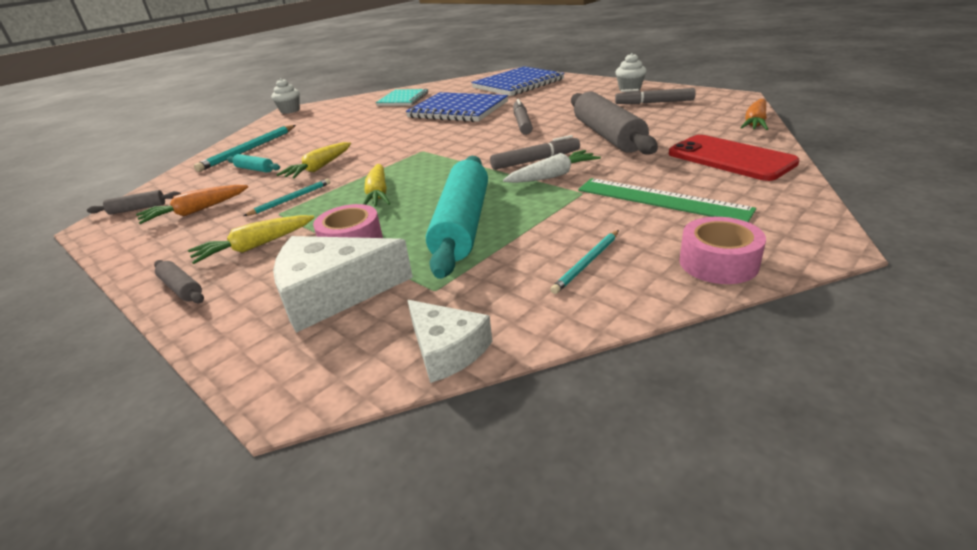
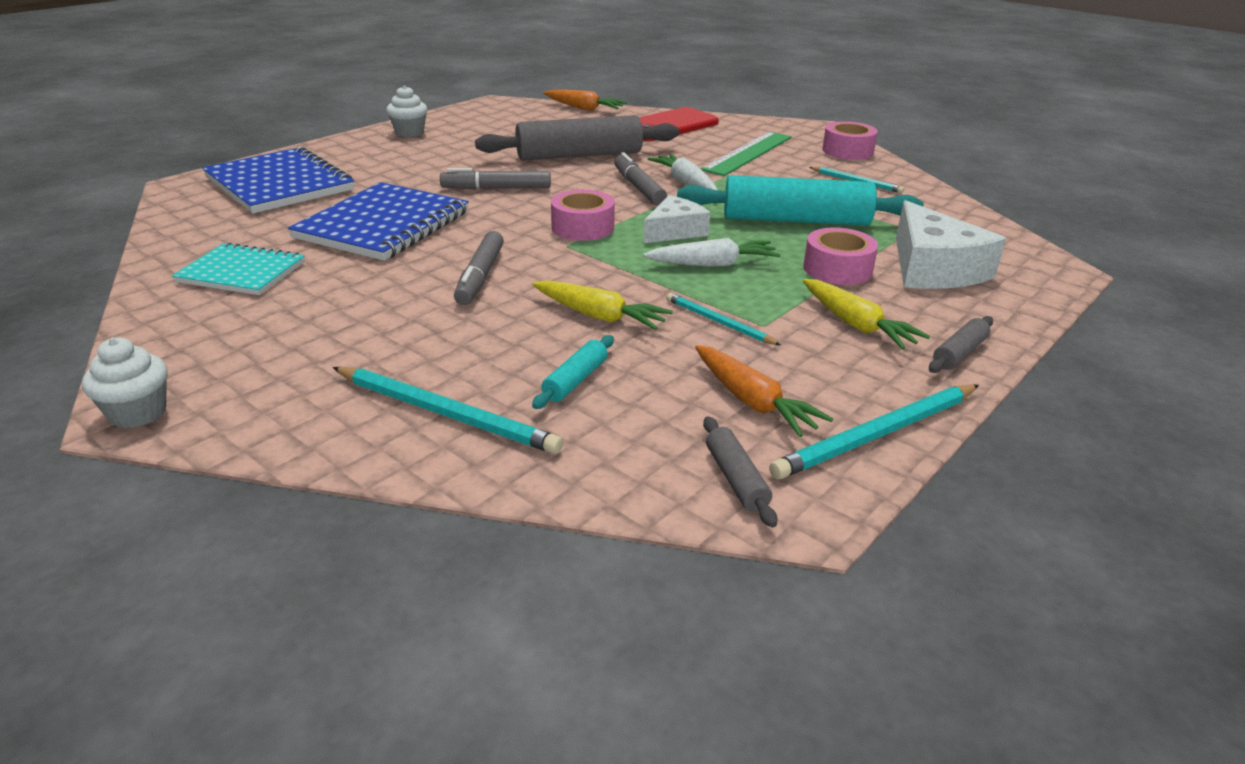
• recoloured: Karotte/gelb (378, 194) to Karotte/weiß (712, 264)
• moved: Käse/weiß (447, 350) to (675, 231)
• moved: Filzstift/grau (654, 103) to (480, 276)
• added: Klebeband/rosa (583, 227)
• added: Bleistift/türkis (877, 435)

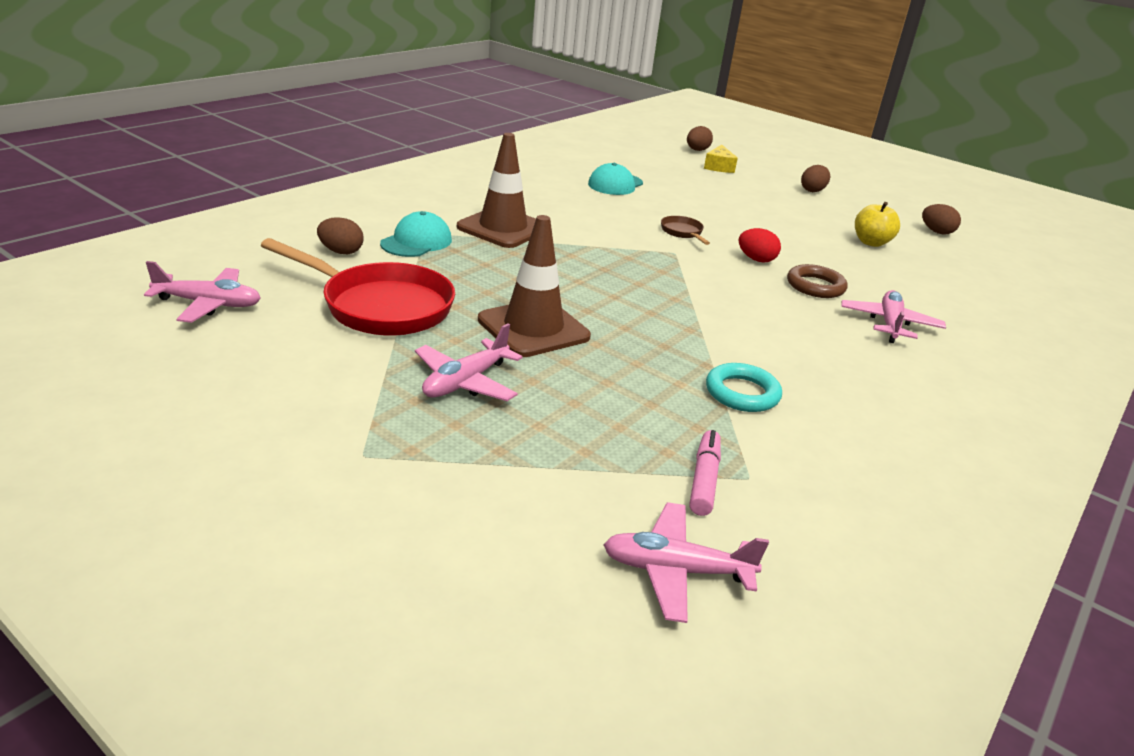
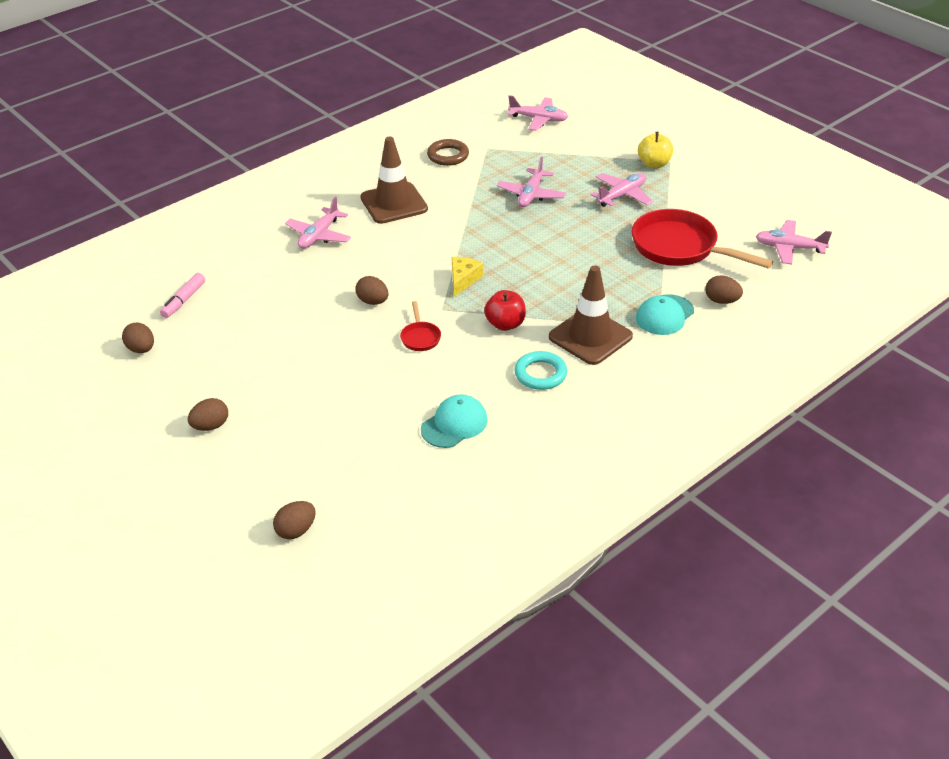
• moved: Leitkegel/braun (533, 328) to (394, 203)
• recoloured: Pfanne/braun (682, 232) to Pfanne/rot (420, 337)
• moved: Filzstift/rosa (704, 480) to (184, 300)
• moved: Käse/gelb (718, 167) to (463, 280)
• moved: Ring/türkis (742, 393) to (540, 374)
• recoloured: Ei/rot (756, 259) to Ei/braun (373, 301)
• moved: Ring/braun (815, 286) to (448, 156)
• moved: Apfel/gelb (871, 242) to (654, 164)
• added: Apfel/rot (505, 324)
• added: Flugzeug/rosa (531, 195)

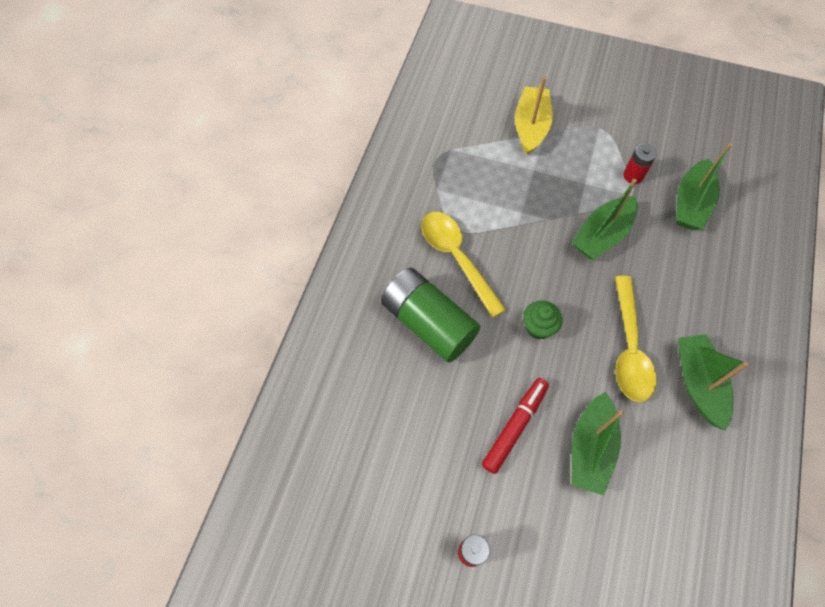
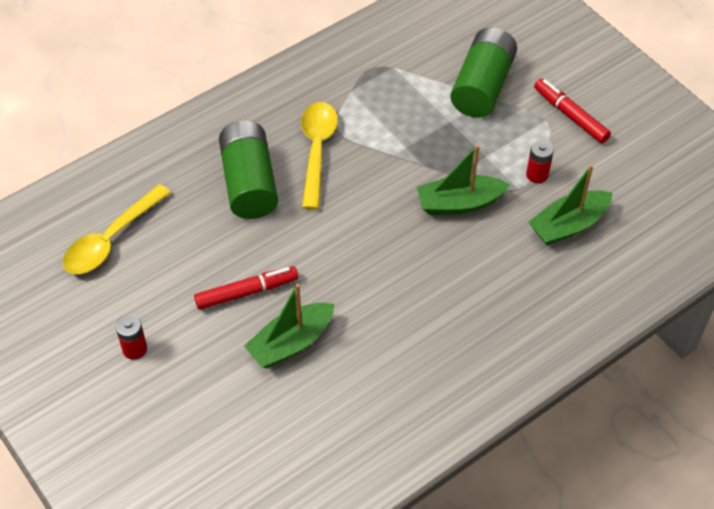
• replaced: Boot/gelb (531, 127) to Batterie/grün (482, 86)
• removed: Muffin/grün (538, 327)
• moved: Löffel/gelb (629, 348) to (111, 239)
• removed: Boot/grün (698, 383)
• added: Filzstift/rot (570, 115)

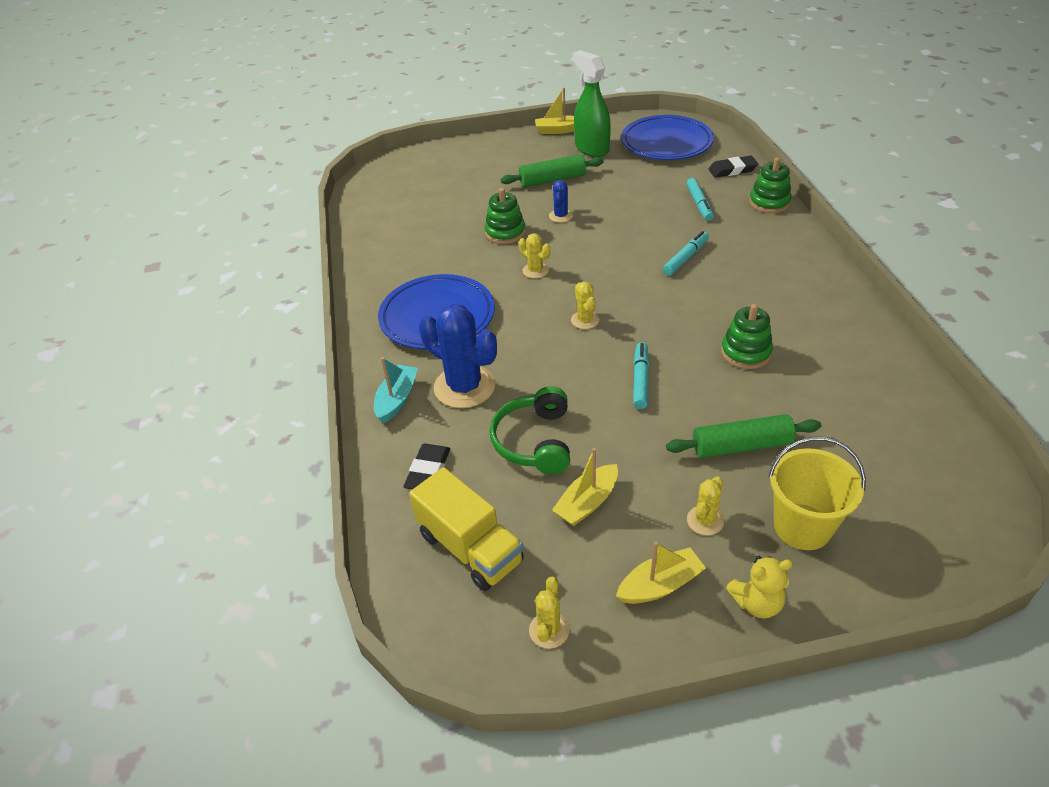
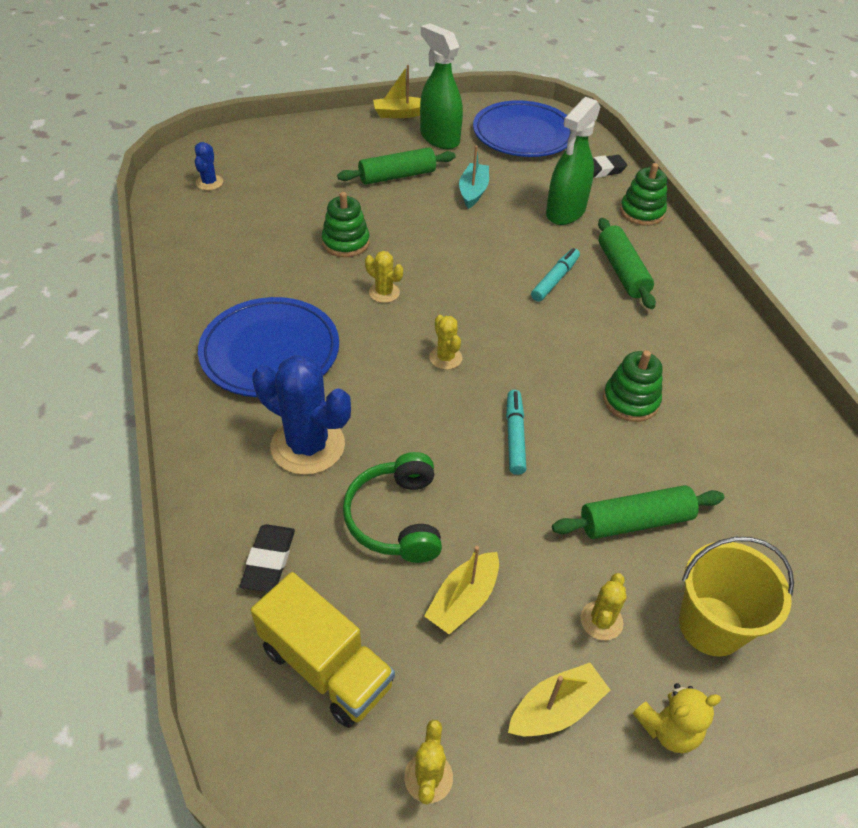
• moved: Boot/türkis (397, 399) to (473, 191)
• moved: Kaktus/blau (561, 216) to (209, 183)
• replaced: Filzstift/türkis (699, 204) to Sprühflasche/grün (565, 212)
• added: Nudelholz/grün (622, 271)

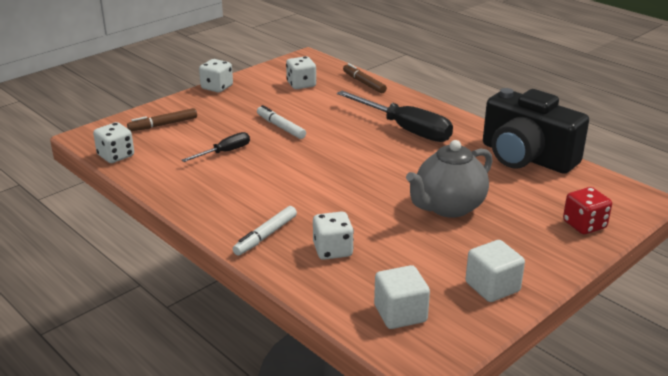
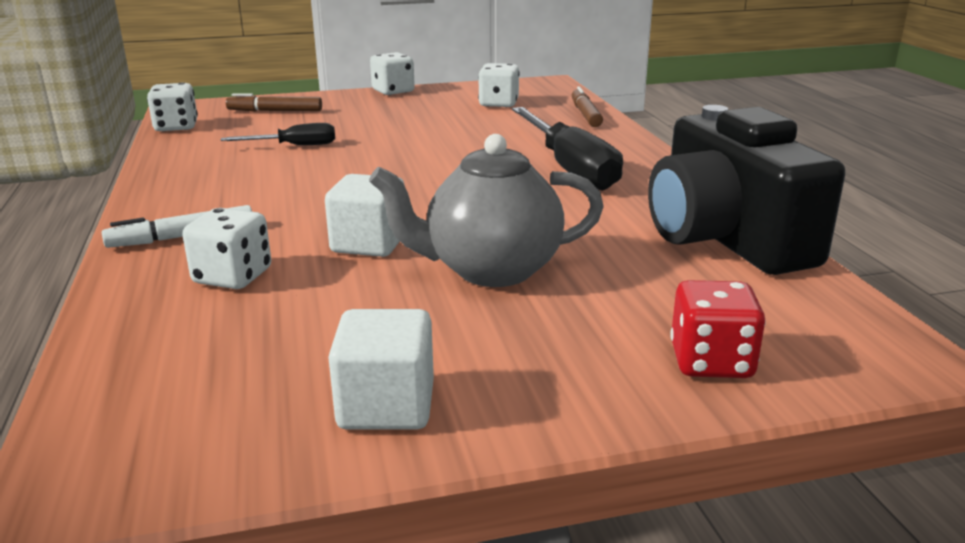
• removed: Filzstift/weiß (281, 127)
• moved: Kubus/weiß (400, 314) to (369, 244)

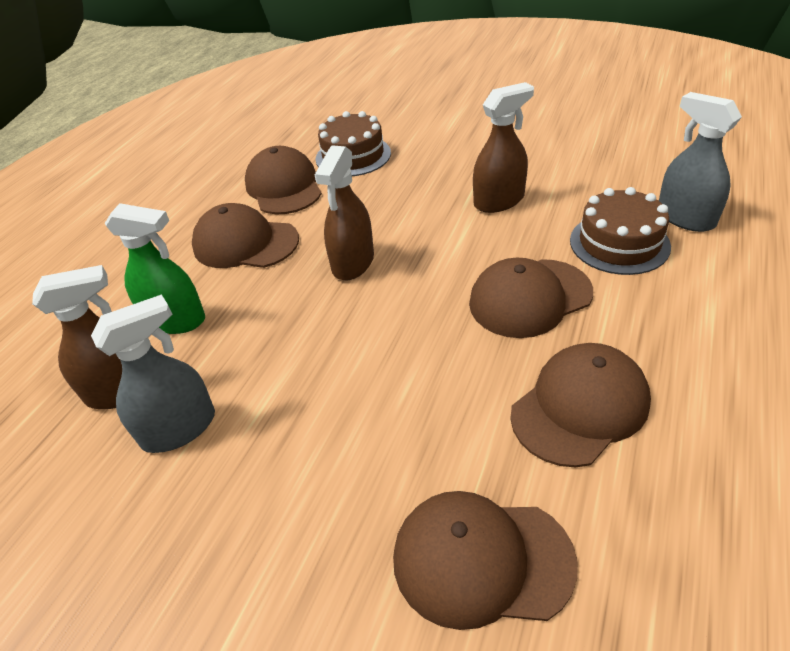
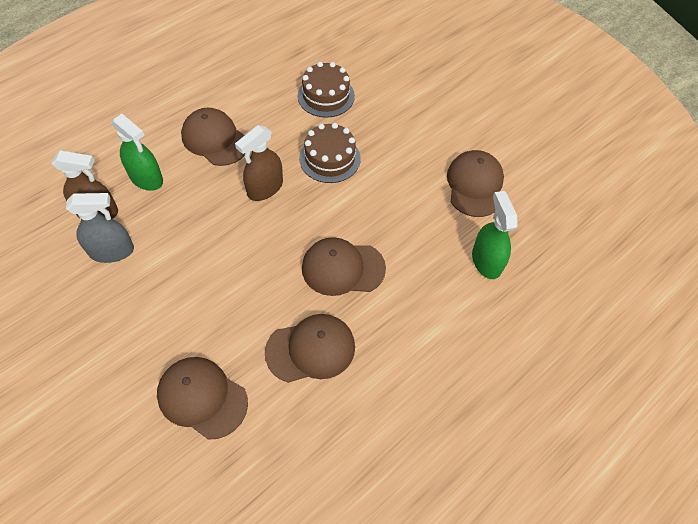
• moved: Kappe/braun (284, 187) to (474, 185)
• removed: Sprühflasche/braun (499, 201)
• moved: Kuchen/braun (619, 243) to (330, 158)
• recoloured: Sprühflasche/grau (685, 218) to Sprühflasche/grün (486, 261)

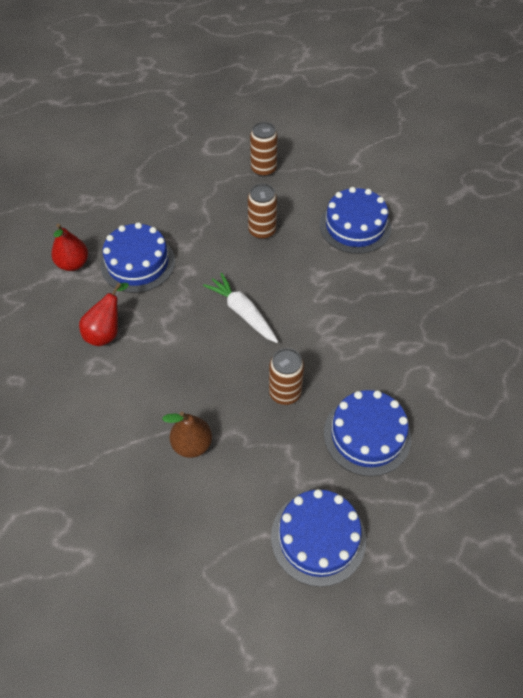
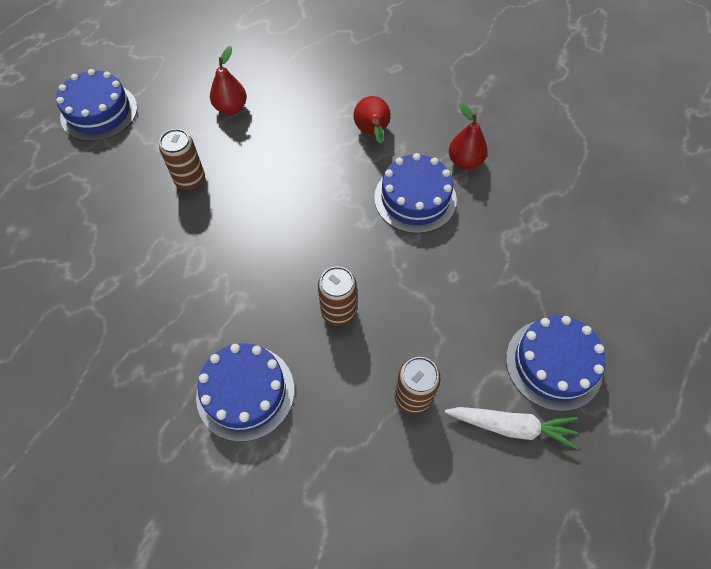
• recoloured: Birne/braun (192, 444) to Birne/rot (231, 108)
• moved: Karotte/weiß (242, 312) to (511, 427)
• moved: Kuchen/blau (367, 435) to (553, 364)

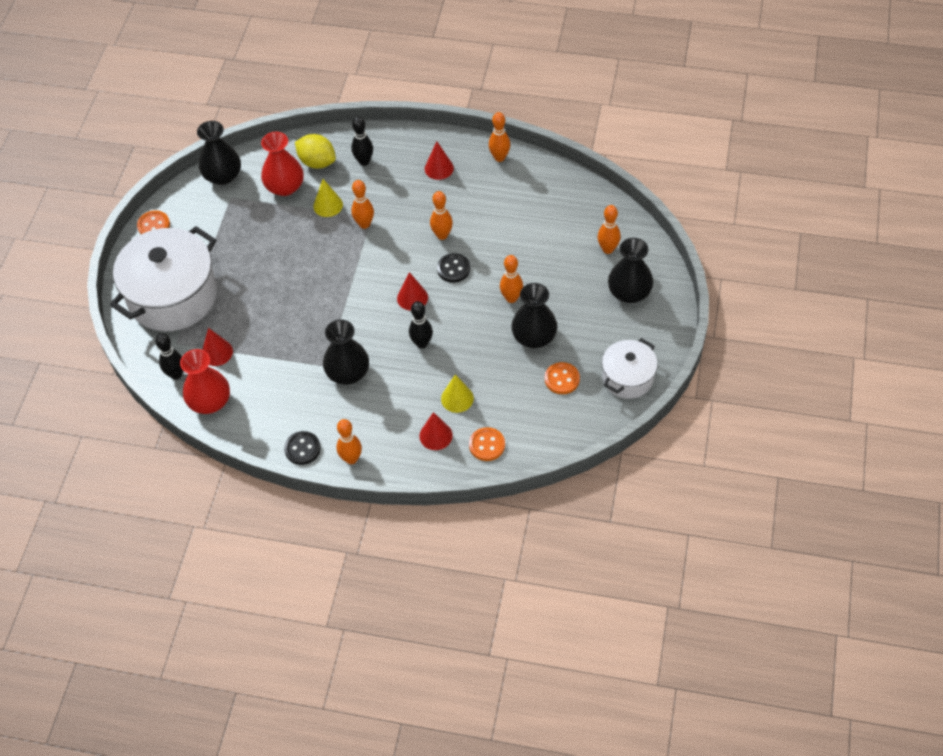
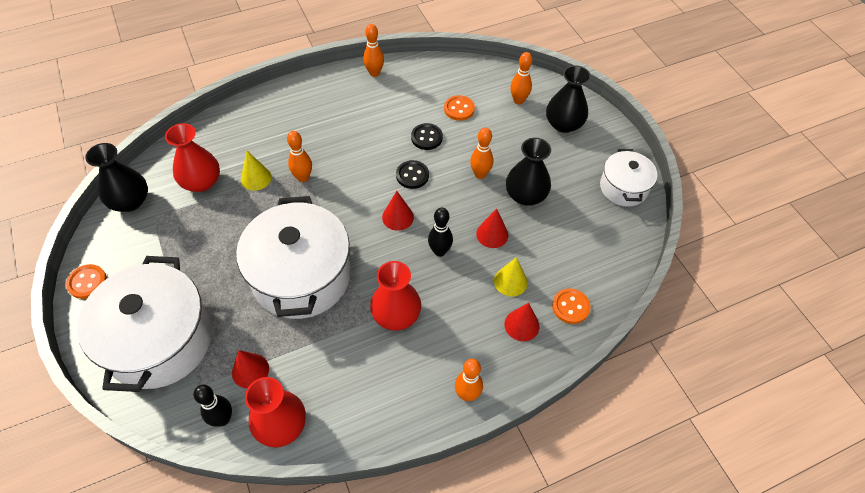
• moved: Knopf/schwarz (302, 449) to (426, 137)
• removed: Zitrone/gelb (317, 162)
• recoloured: Vase/schwarz (348, 373) to Vase/rot (396, 315)
• removed: Bowlingkegel/schwarz (364, 161)
• moved: Kegel/rot (439, 168) to (492, 234)
• removed: Bowlingkegel/orange (442, 235)
• moved: Knopf/orange (562, 379) to (459, 109)
• added: Kochtopf/weiß (301, 276)

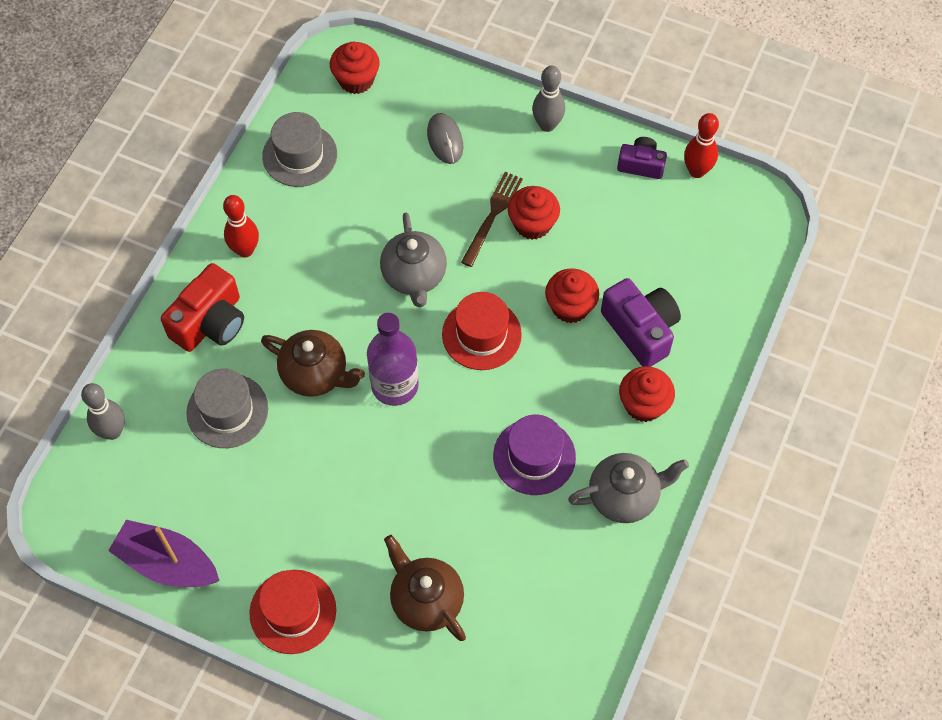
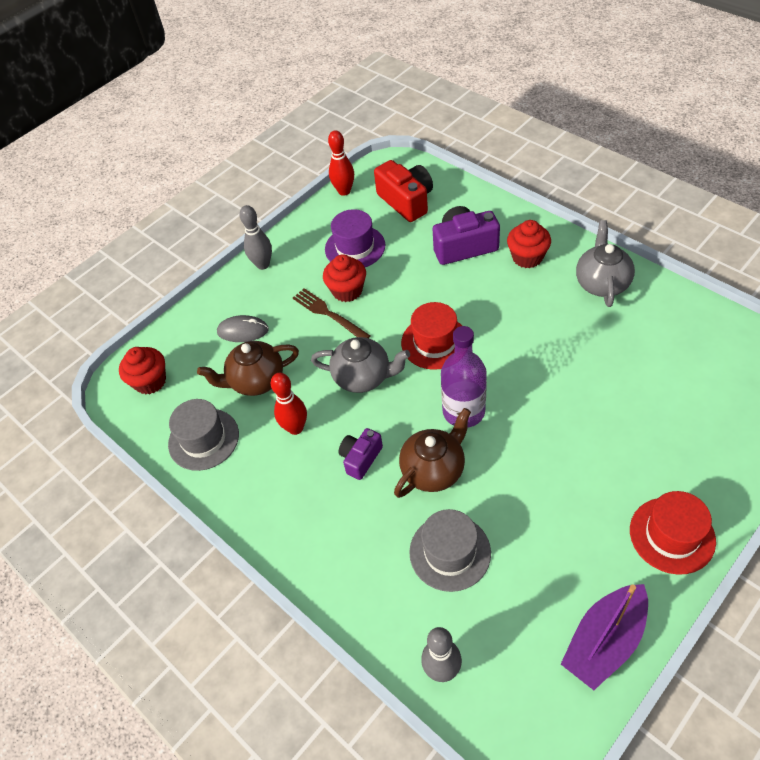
• moved: Kamera/rot (210, 322) to (406, 201)
• moved: Bowlingkegel/rot (245, 250) to (295, 428)
• moved: Teekanne/braun (426, 600) to (256, 381)
• moved: Hut/lila (534, 456) to (355, 247)
• removed: Muffin/rot (570, 307)
• moved: Kamera/lila (641, 165) to (361, 458)

